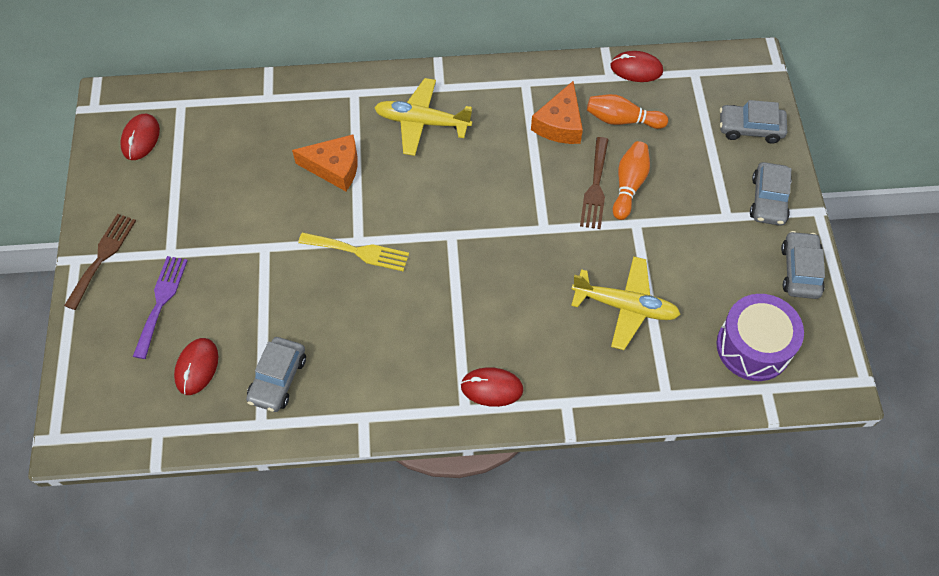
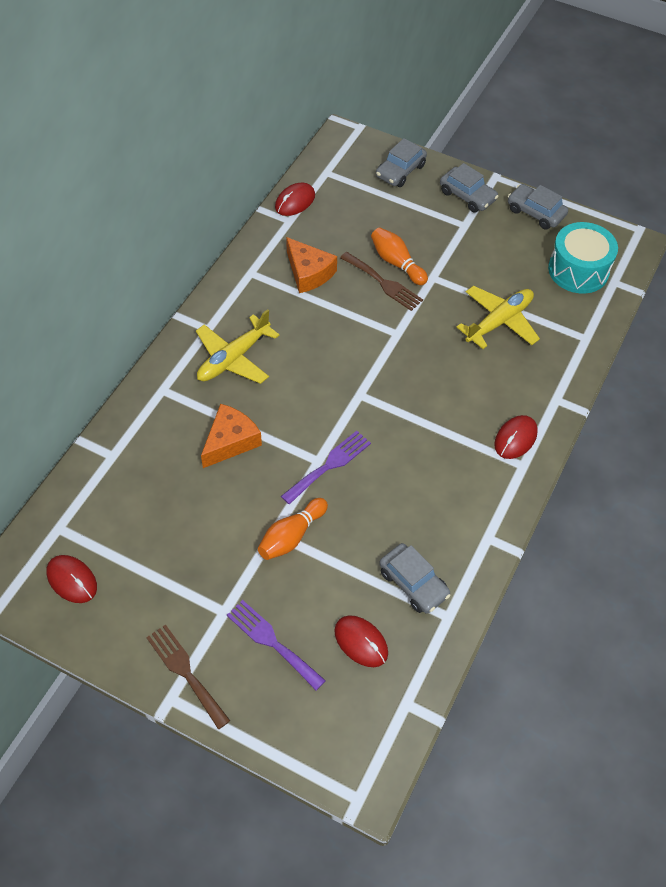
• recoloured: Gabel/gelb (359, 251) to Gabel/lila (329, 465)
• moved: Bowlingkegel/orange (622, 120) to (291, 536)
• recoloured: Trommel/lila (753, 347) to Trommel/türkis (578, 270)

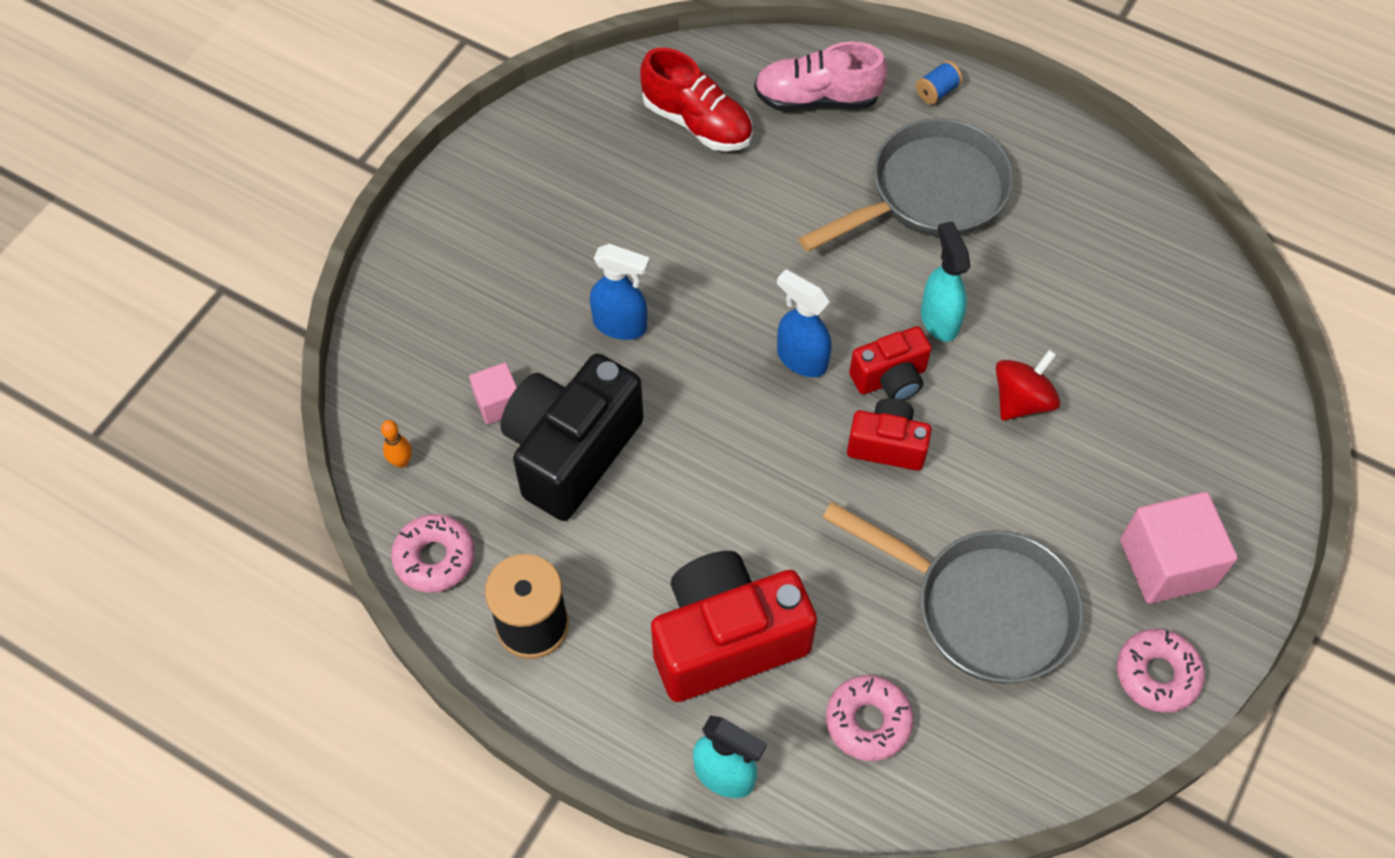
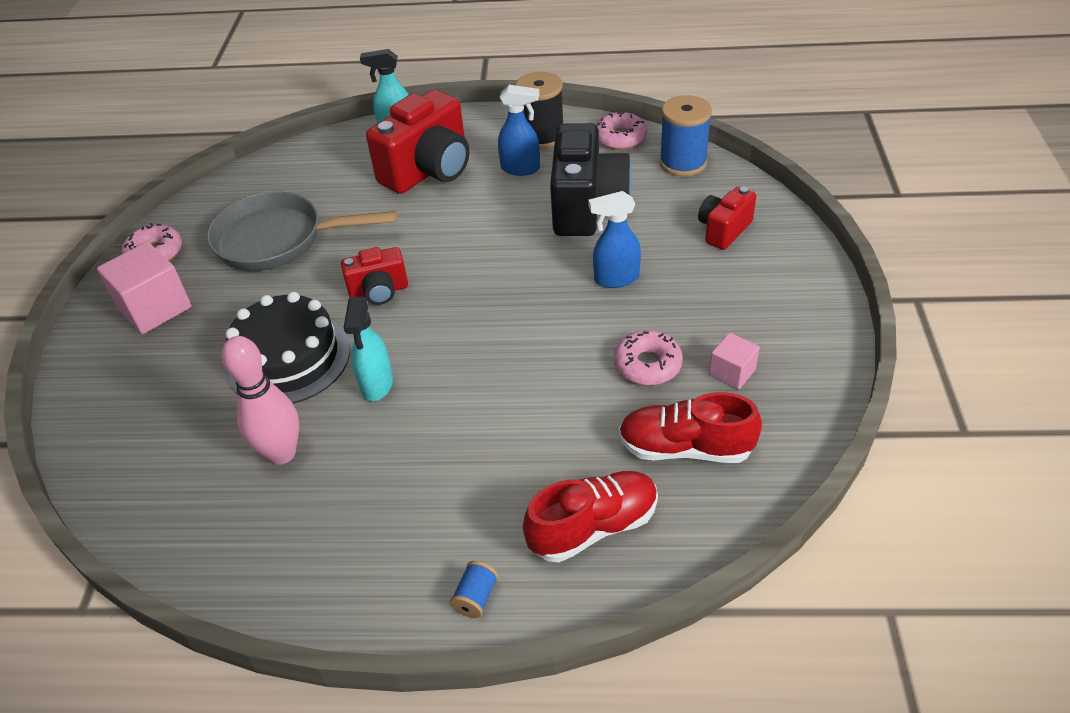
• replaced: Bowlingkegel/orange (401, 462) to Garnrolle/blau (683, 163)
• moved: Kubus/rosa (498, 403) to (732, 372)
• recoloured: Schuh/rosa (817, 98) to Schuh/rot (593, 527)
• moved: Sprühflasche/blau (801, 359) to (521, 169)
• removed: Pfanne/grau (929, 193)
• moved: Donut/rosa (868, 721) to (647, 365)
• moved: Kamera/rot (890, 378) to (723, 230)
• turned: Sprühflasche/türkis (939, 319) = (377, 385) 45 degrees clockwise
• replaced: Kreisel/rot (1022, 400) to Kuchen/schwarz (288, 358)
• added: Bowlingkegel/rosa (282, 453)

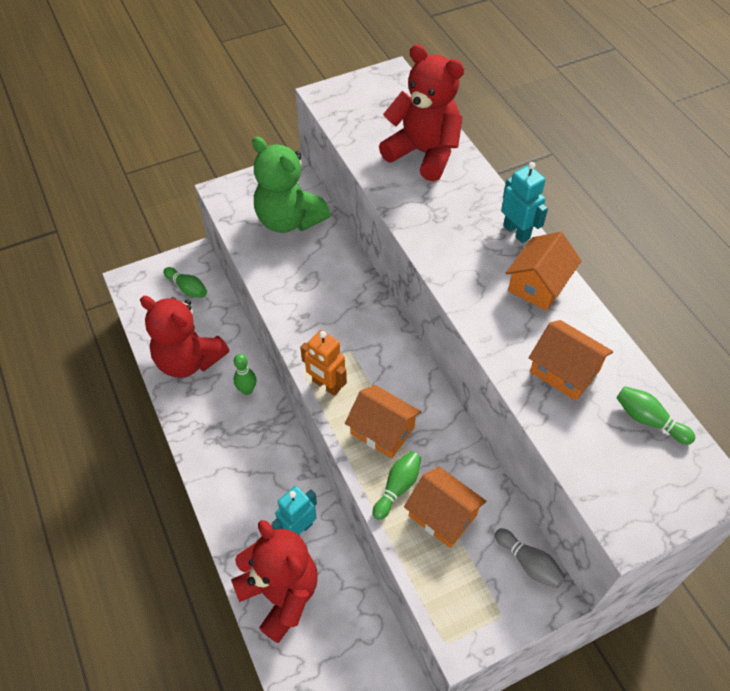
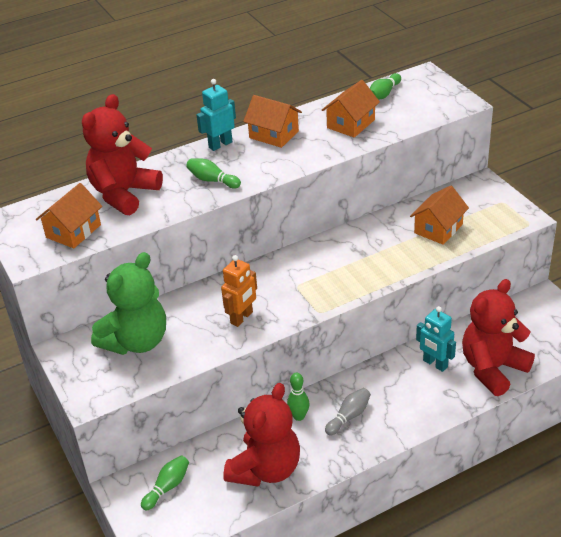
• moved: Roboter/orange (326, 385) to (242, 318)
• moved: Haus/orange (382, 430) to (73, 231)
• moved: Bowlingkegel/grün (397, 488) to (212, 180)
• moved: Bowlingkegel/grau (529, 563) to (349, 416)

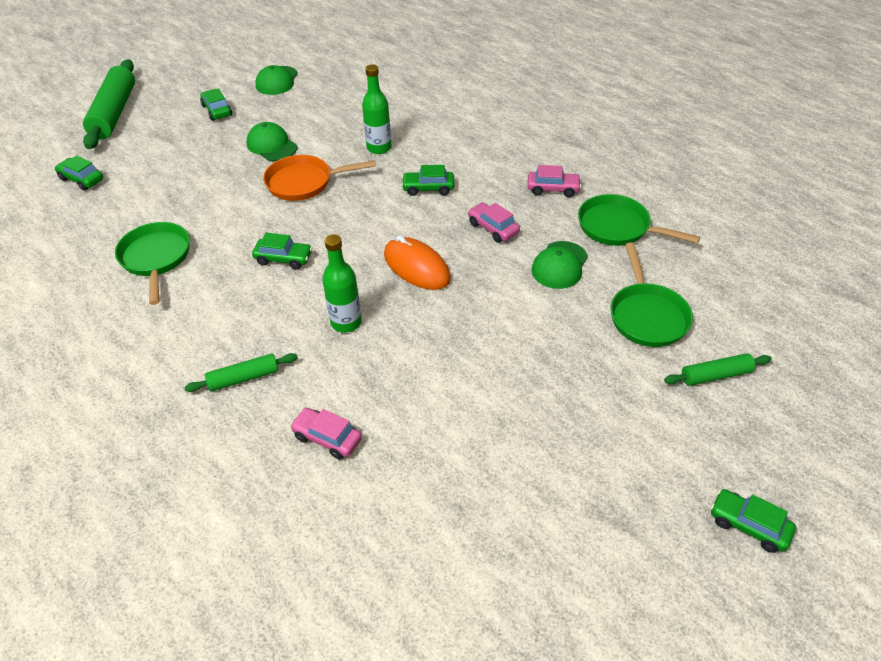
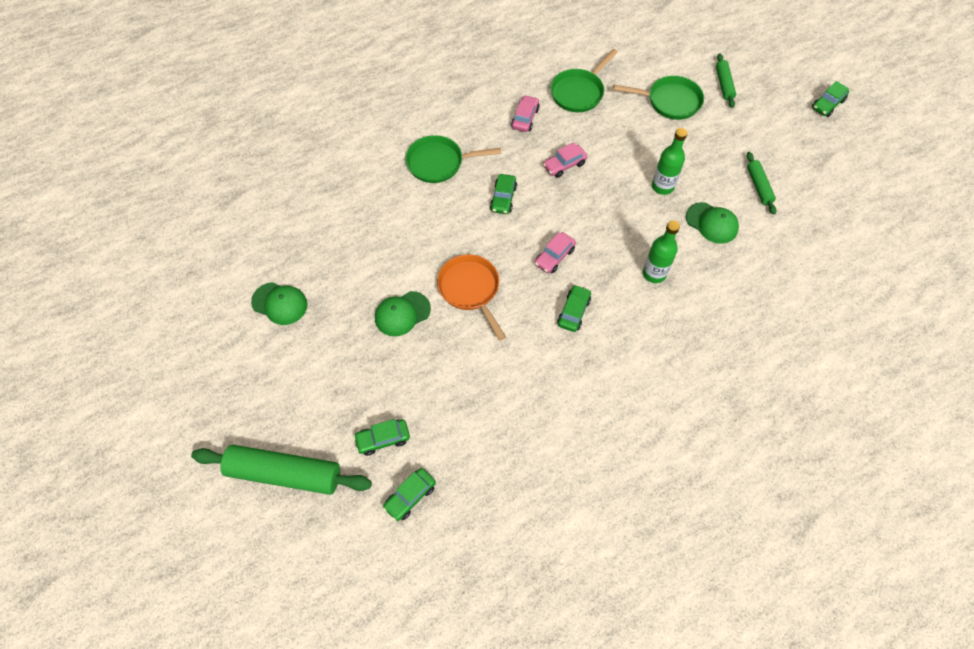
• moved: Pfanne/grün (156, 258) to (439, 163)
• moved: Nudelholz/grün (244, 378) to (758, 186)
• moved: Auto/grün (217, 110) to (383, 439)
• turned: Pfanne/orange (304, 182) = (470, 290) 150 degrees clockwise
• moved: Auto/rosa (327, 438) to (554, 257)
• moved: Flasche/grün (379, 148) to (662, 186)
• removed: Computermaus/orange (416, 267)
• moved: Kappe/grün (559, 265) to (712, 223)

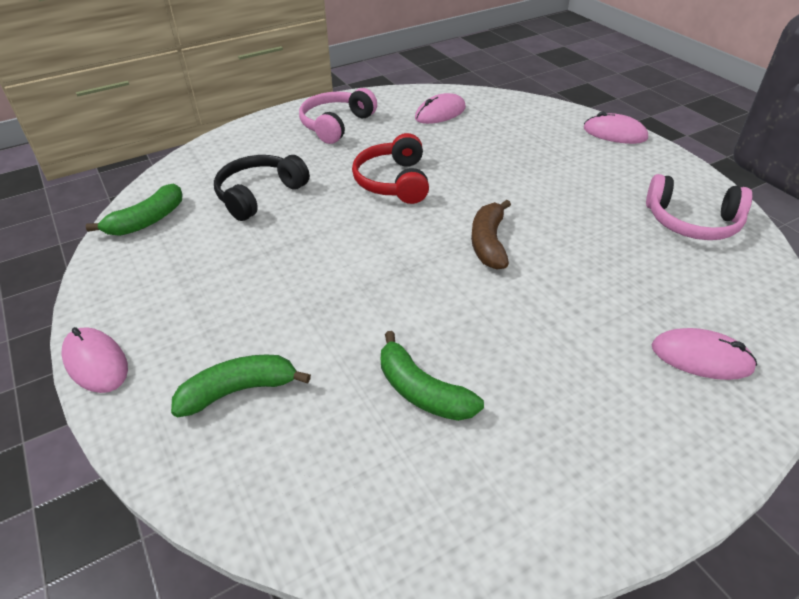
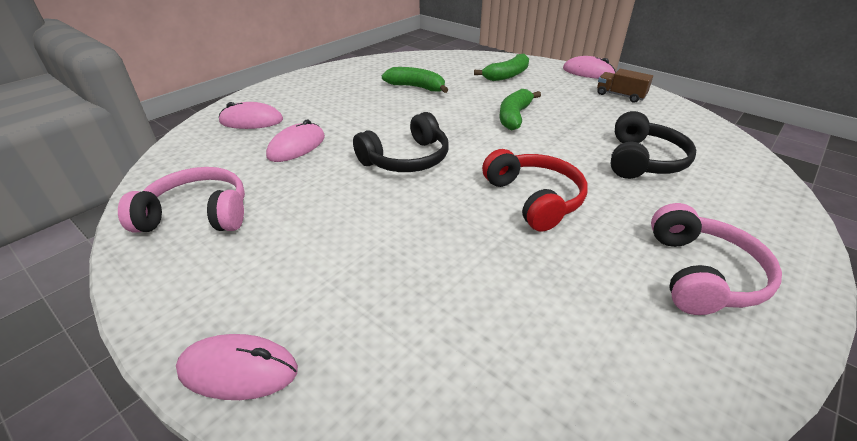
• moved: Banane/grün (147, 221) to (514, 116)
• moved: Computermaus/rosa (440, 113) to (296, 146)
• replaced: Banane/braun (488, 243) to Kopfhörer/schwarz (406, 159)
• added: Lastwagen/braun (620, 95)

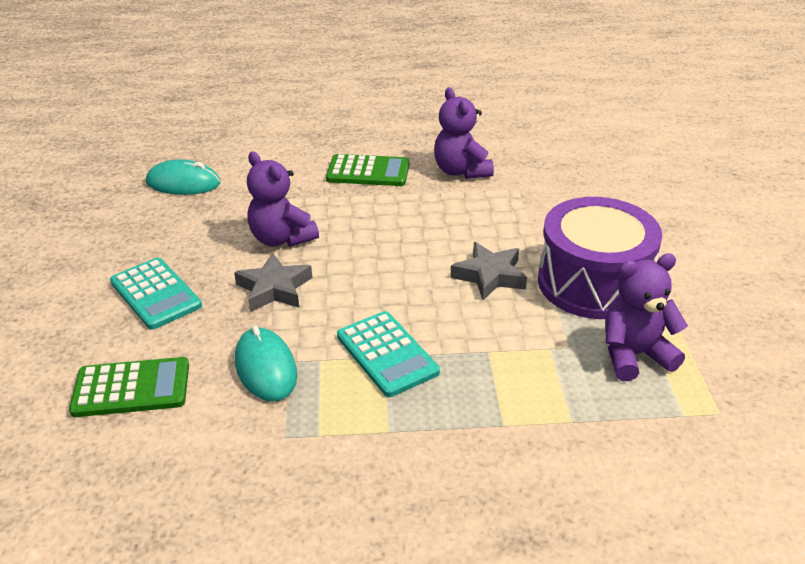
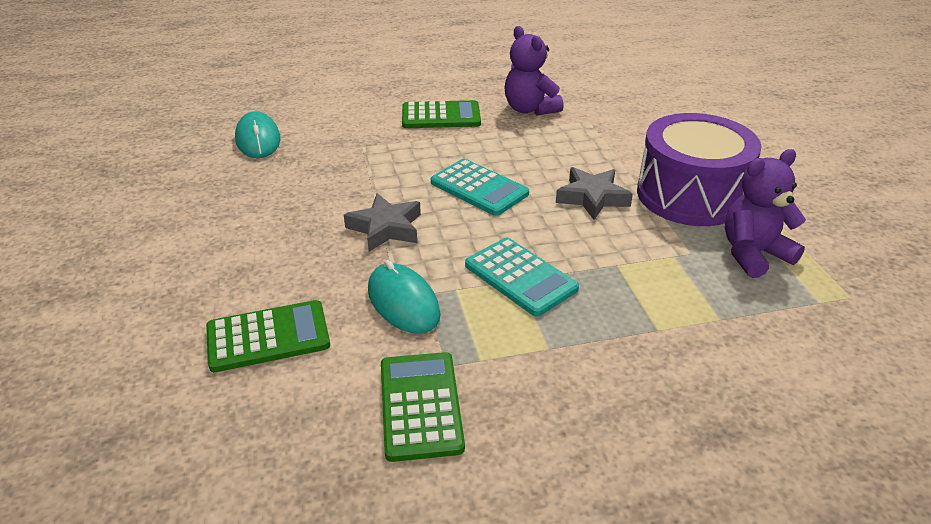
• moved: Taschenrechner/türkis (155, 294) to (479, 188)
• turned: Computermaus/türkis (183, 183) = (258, 139) 75 degrees clockwise
• removed: Teddybär/lila (282, 238)
• added: Taschenrechner/grün (420, 405)

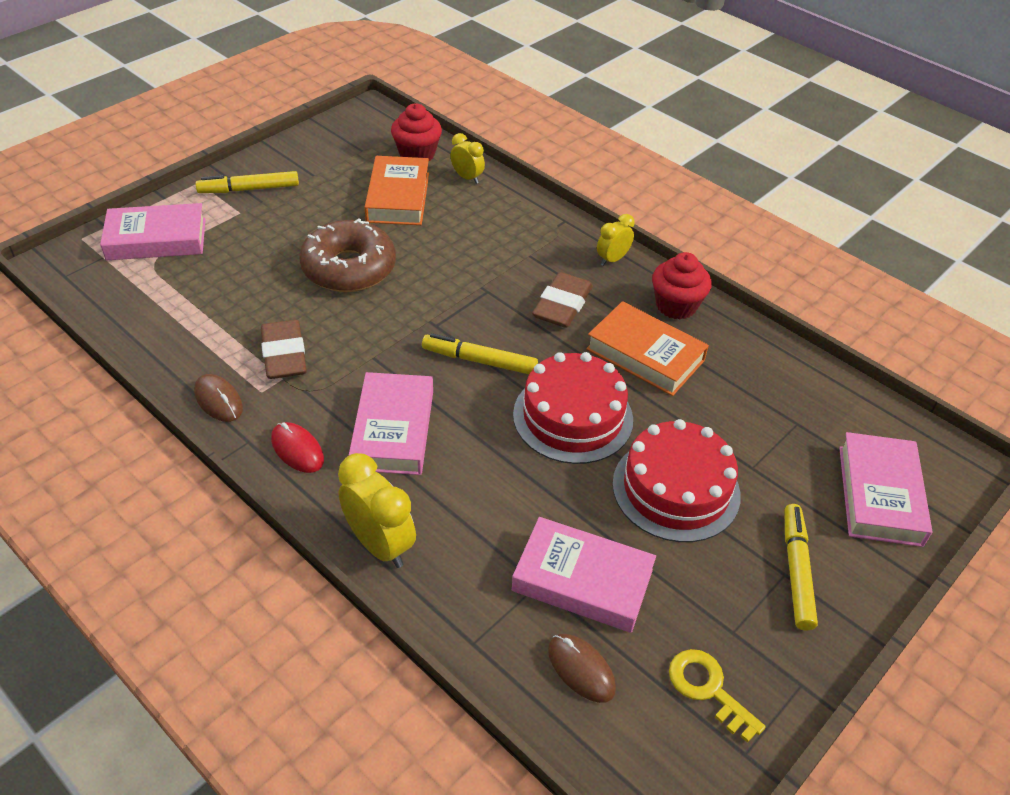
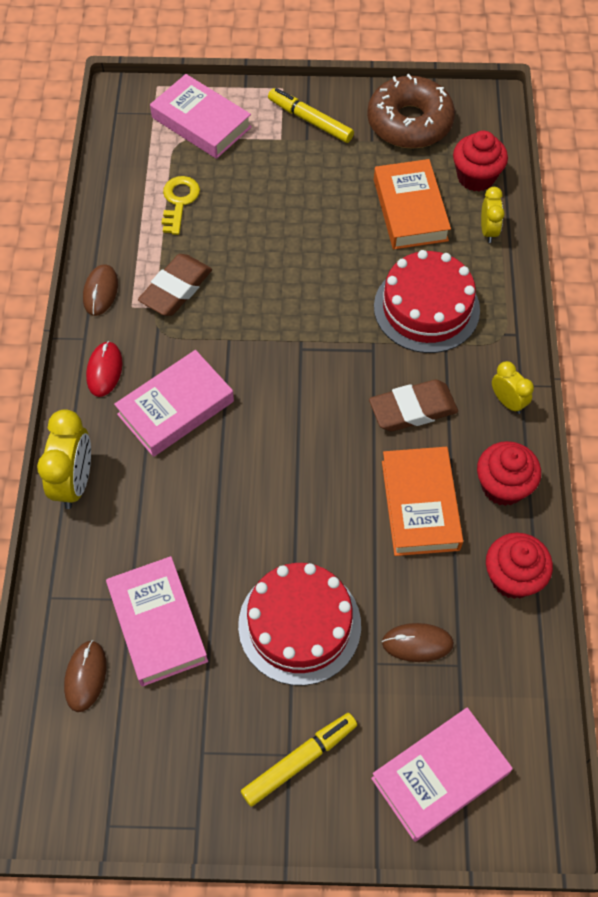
• moved: Donut/braun (349, 268) to (409, 122)
• turned: Buch/orange (398, 197) = (410, 210) 60 degrees counterclockwise
• removed: Filzstift/gelb (479, 361)
• moved: Kuchen/rot (573, 417) to (426, 308)
• turned: Wecker/gelb (612, 259) = (507, 402) 45 degrees clockwise
• moved: Schlüssel/gelb (708, 689) to (179, 201)
• added: Computermaus/braun (417, 643)
• added: Muffin/rot (512, 577)

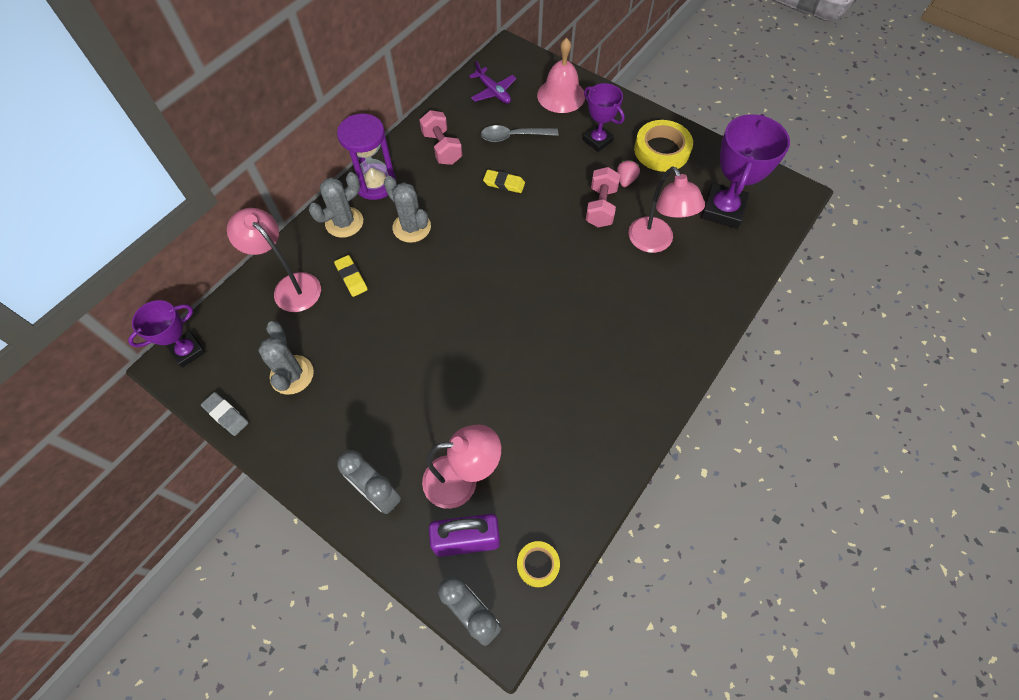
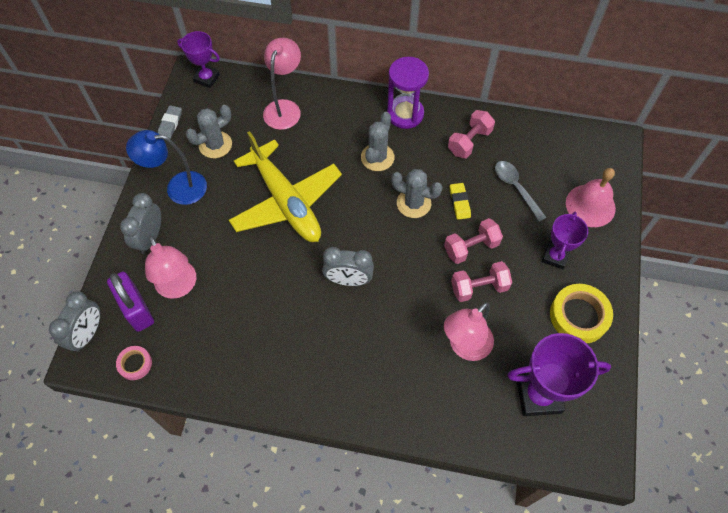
• moved: Kaktus/grau (344, 222) to (413, 203)
• removed: Radiergummi/gelb (351, 277)
• removed: Flugzeug/lila (493, 92)
• recoloured: Klebeband/gelb (538, 564) to Klebeband/rosa (135, 364)
• removed: Erdbeere/rosa (626, 180)
• added: Lampe/blau (178, 188)
• added: Flugzeug/gelb (286, 202)
• added: Wecker/grau (348, 280)
• added: Hantel/rosa (471, 247)

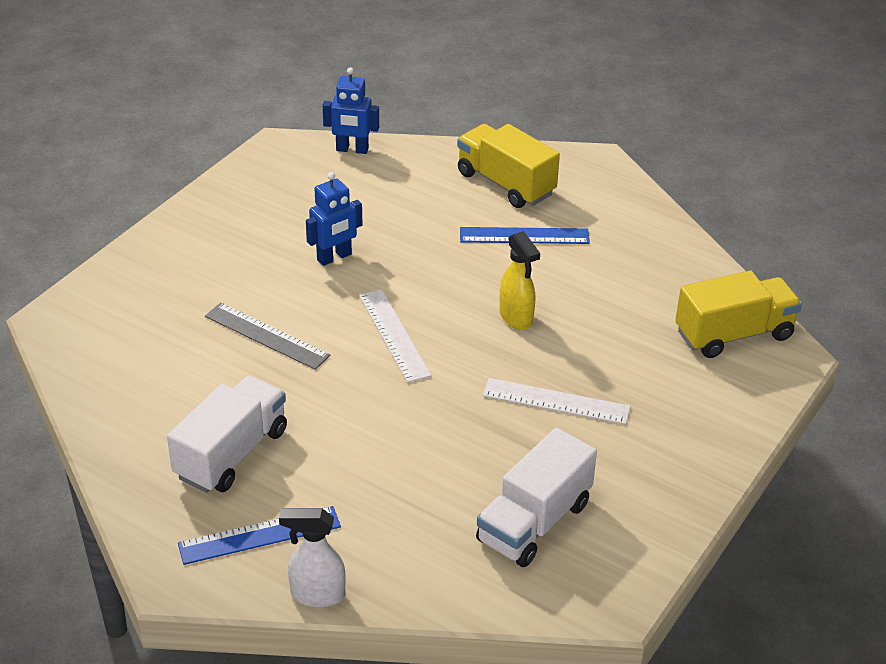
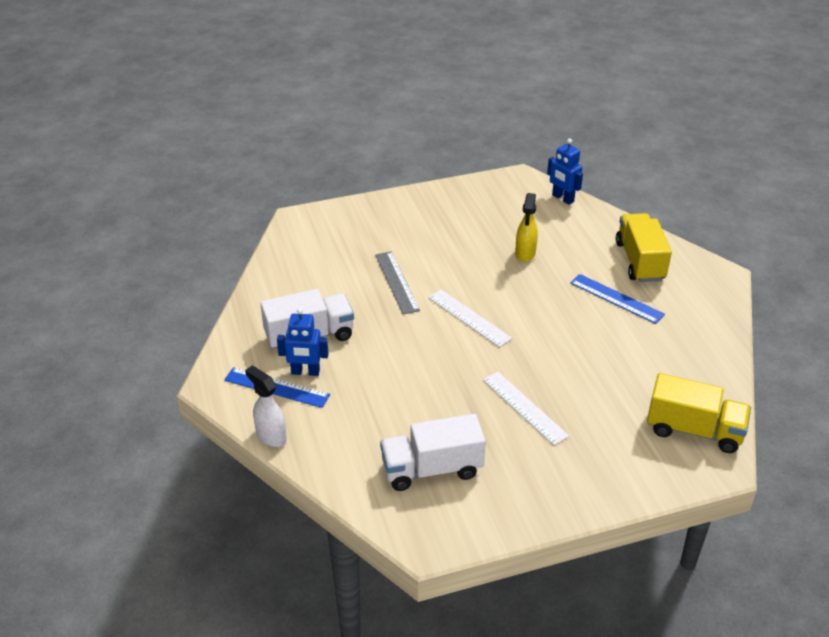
• moved: Roboter/blau (334, 257) to (305, 372)
• turned: Lineal/weiß (394, 335) = (469, 318) 60 degrees counterclockwise
• moved: Sprühflasche/gelb (516, 318) to (525, 254)

